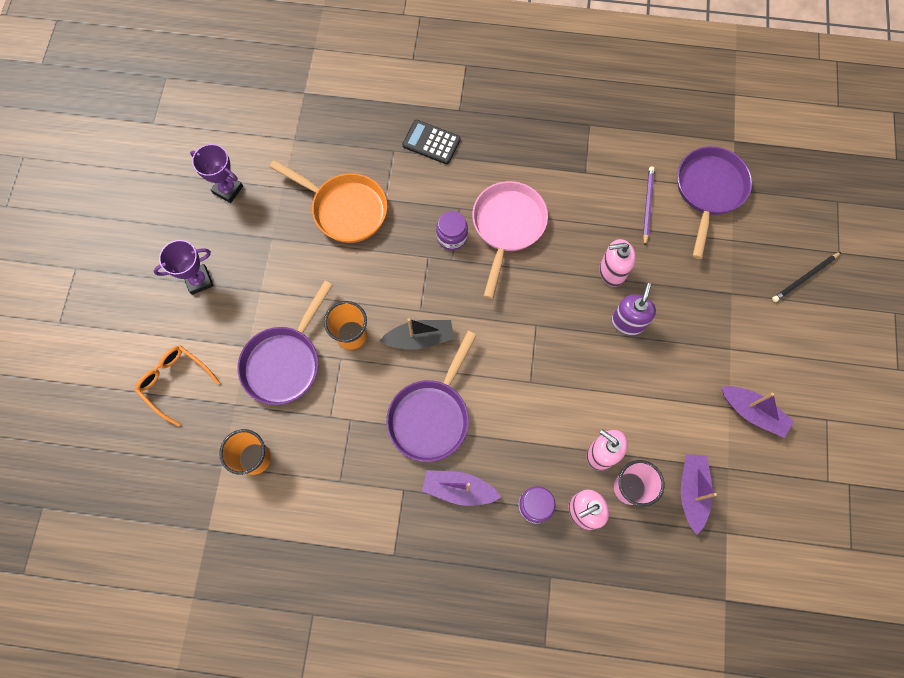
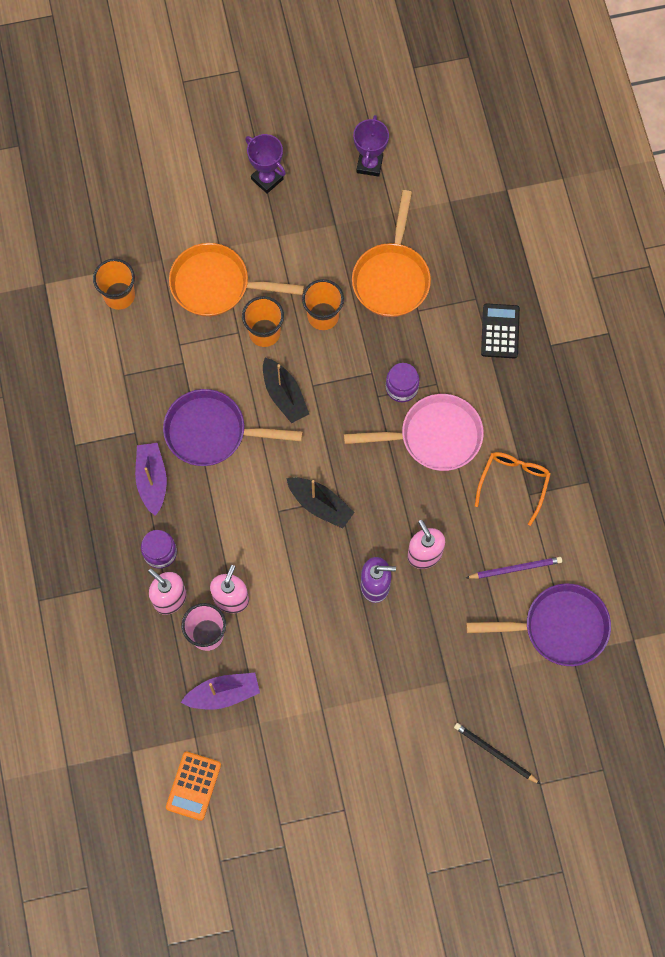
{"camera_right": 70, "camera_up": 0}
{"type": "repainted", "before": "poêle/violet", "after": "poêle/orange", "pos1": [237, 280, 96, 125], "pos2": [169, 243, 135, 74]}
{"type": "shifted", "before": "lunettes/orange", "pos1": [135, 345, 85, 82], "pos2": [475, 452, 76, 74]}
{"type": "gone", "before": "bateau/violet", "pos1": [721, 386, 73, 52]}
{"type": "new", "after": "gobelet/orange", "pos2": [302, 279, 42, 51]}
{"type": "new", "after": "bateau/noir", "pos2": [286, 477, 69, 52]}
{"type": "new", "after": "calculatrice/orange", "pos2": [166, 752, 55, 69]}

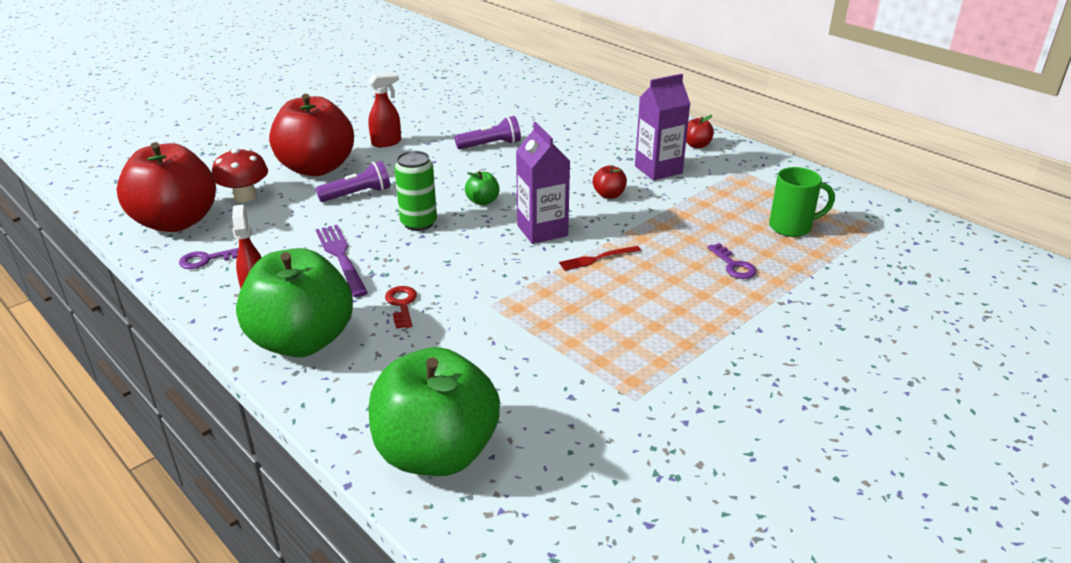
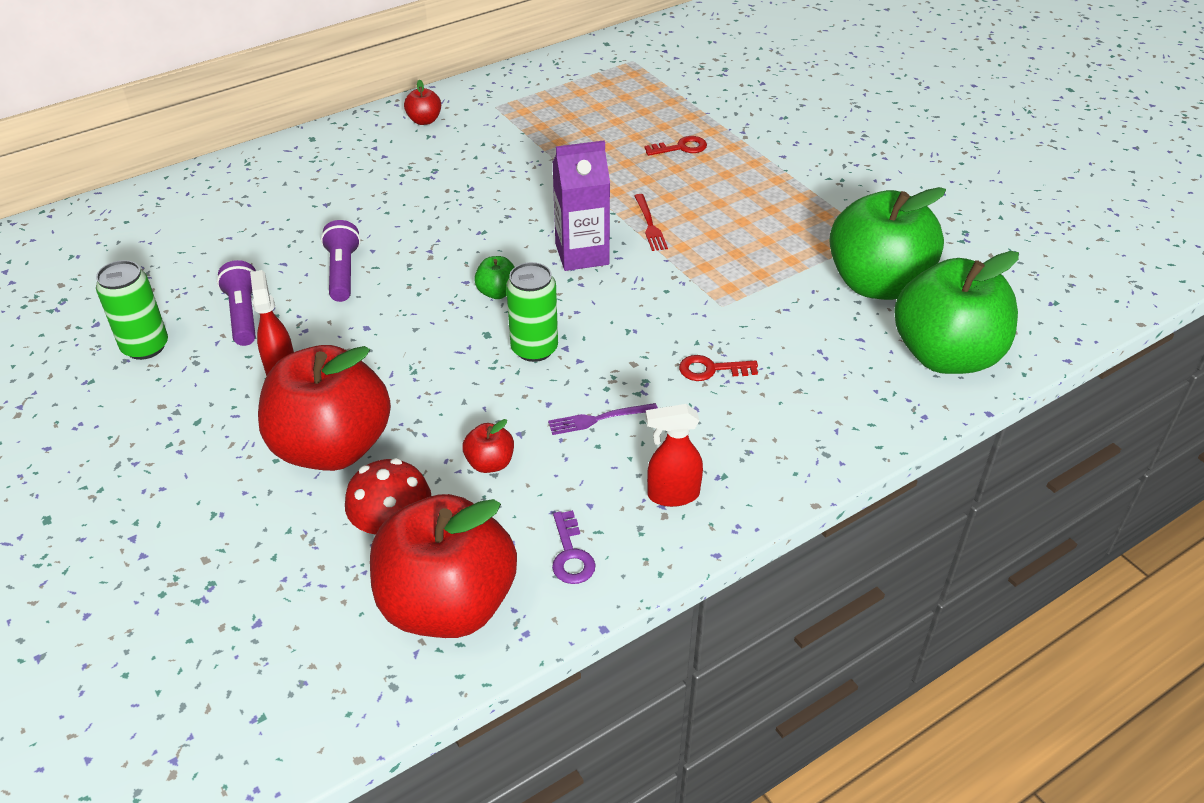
{"camera_right": -80, "camera_up": 10}
{"type": "gone", "before": "brique de lait/violet", "pos1": [635, 74, 55, 106]}
{"type": "shifted", "before": "lampe de poche/violet", "pos1": [316, 161, 74, 41], "pos2": [217, 260, 39, 86]}
{"type": "shifted", "before": "pomme/rouge", "pos1": [593, 165, 34, 34], "pos2": [462, 419, 52, 54]}
{"type": "gone", "before": "tasse/vert", "pos1": [769, 167, 66, 70]}
{"type": "scaled", "before": "fourchette/violet", "pos1": [316, 225, 52, 72], "pos2": [548, 403, 110, 32], "scale": 0.63}
{"type": "repainted", "before": "clé/violet", "after": "clé/rouge", "pos1": [707, 243, 50, 36], "pos2": [644, 136, 63, 20]}
{"type": "shifted", "before": "pomme/vert", "pos1": [236, 248, 117, 109], "pos2": [829, 187, 117, 113]}
{"type": "new", "after": "canette/vert", "pos2": [96, 260, 72, 100]}

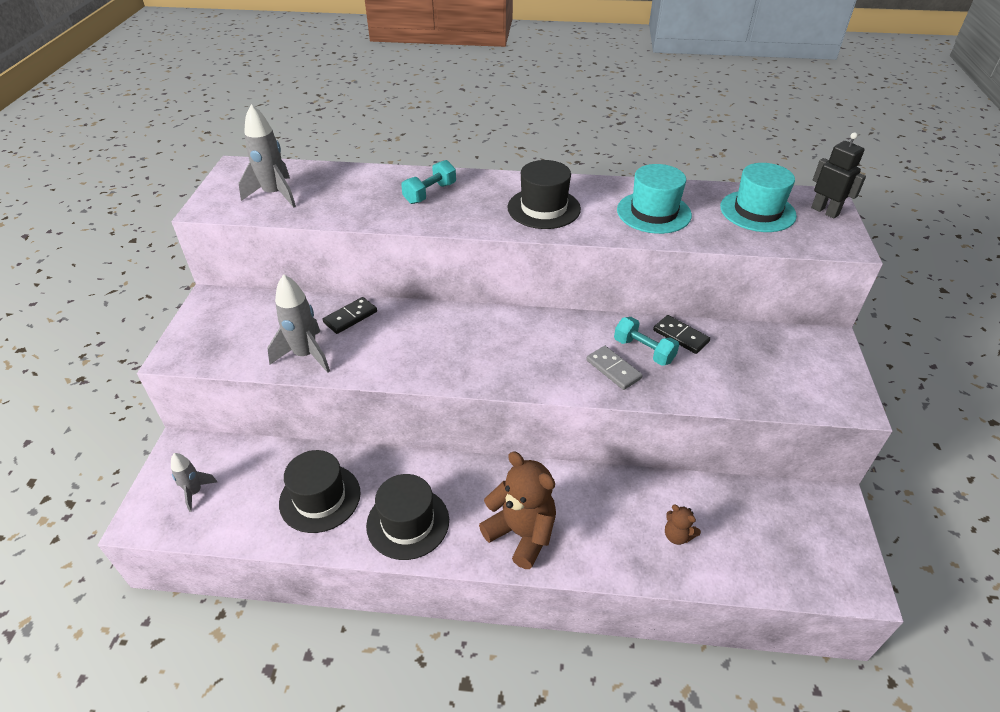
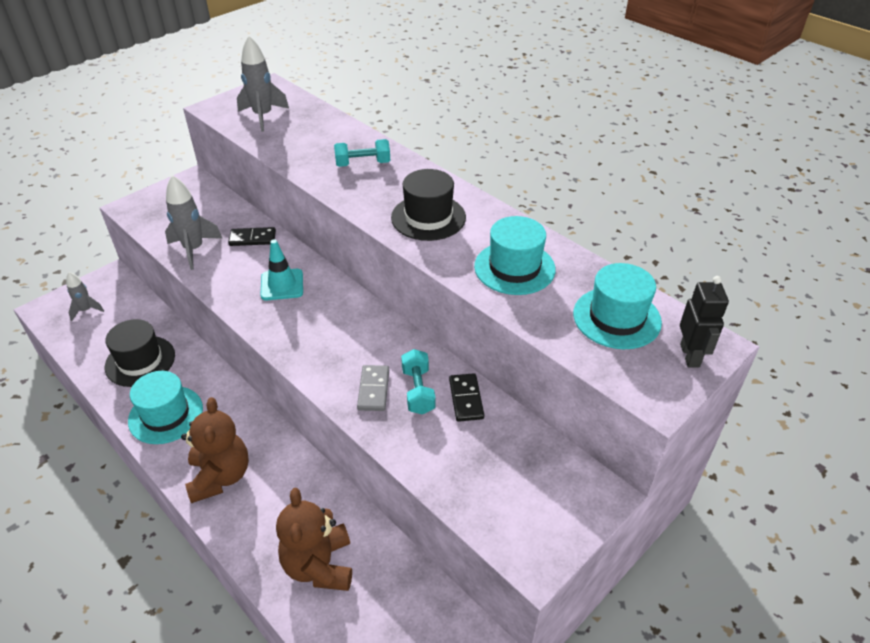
{"camera_right": 40, "camera_up": 0}
{"type": "repainted", "before": "chapeau/noir", "after": "chapeau/turquoise", "pos1": [366, 474, 83, 86], "pos2": [128, 371, 75, 73]}
{"type": "scaled", "before": "ours en peluche/marron", "pos1": [665, 505, 36, 40], "pos2": [276, 488, 76, 103], "scale": 2.09}
{"type": "new", "after": "cône de chantier/turquoise", "pos2": [260, 240, 43, 60]}

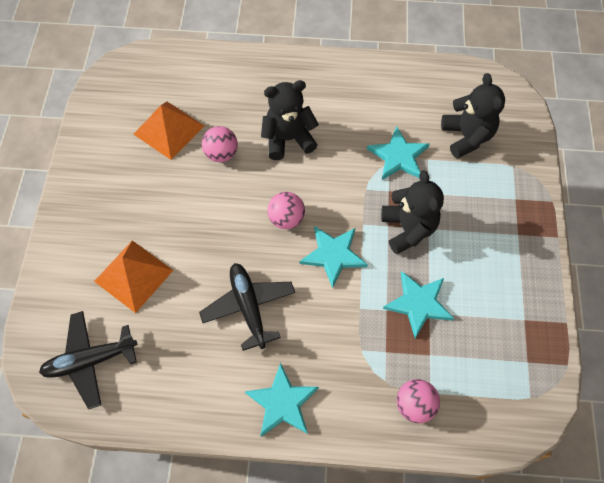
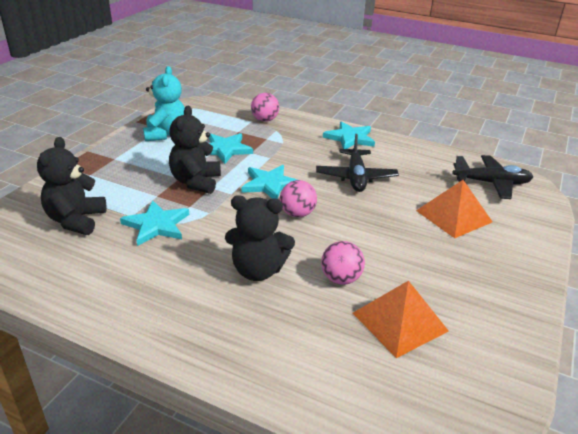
{"camera_right": -160, "camera_up": -30}
{"type": "new", "after": "ours en peluche/turquoise", "pos2": [143, 66, 42, 75]}

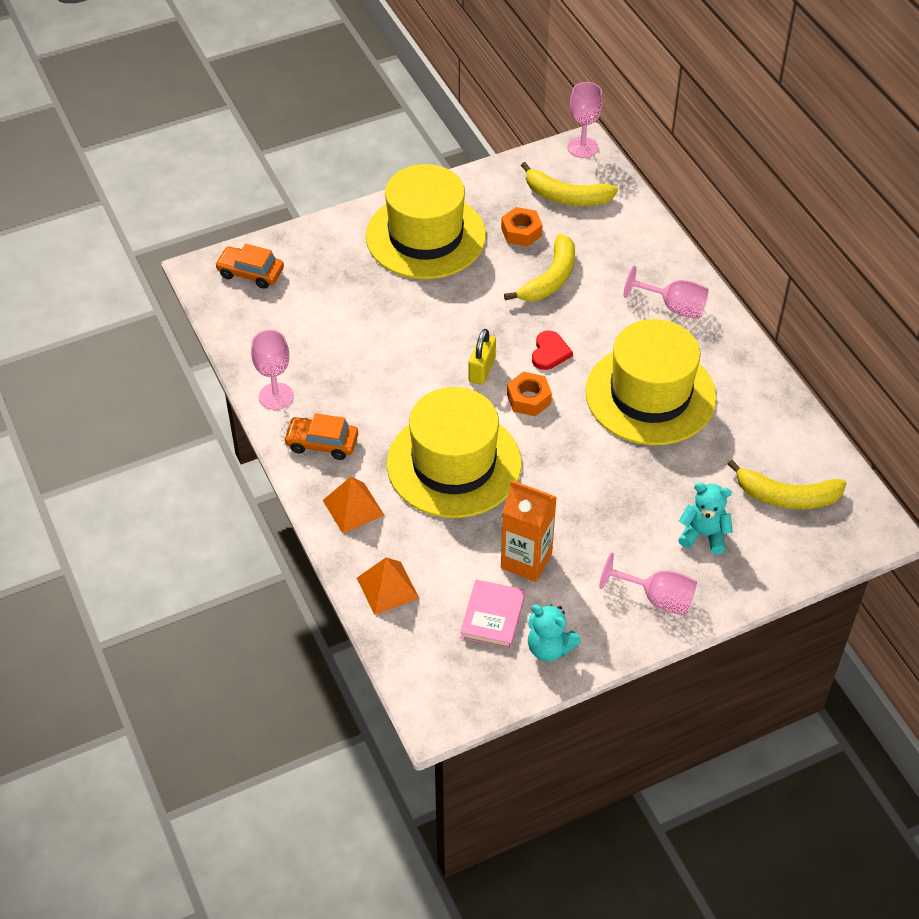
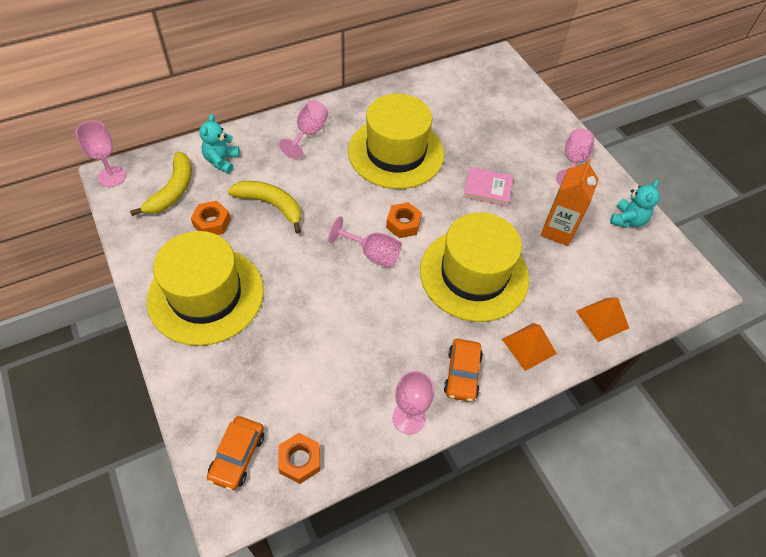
{"camera_right": -95, "camera_up": 5}
{"type": "swapped", "before": "cadenas/jaune", "after": "verre à pied/rose", "pos1": [468, 329, 28, 56], "pos2": [328, 216, 74, 52]}
{"type": "gone", "before": "cœur/rouge", "pos1": [532, 331, 41, 39]}
{"type": "gone", "before": "banane/jaune", "pos1": [727, 460, 120, 49]}
{"type": "shifted", "before": "ours en peluche/turquoise", "pos1": [678, 483, 55, 71], "pos2": [199, 114, 41, 59]}
{"type": "shifted", "before": "livre/rose", "pos1": [460, 579, 66, 70], "pos2": [463, 167, 50, 40]}
{"type": "new", "after": "écrou/orange", "pos2": [278, 433, 42, 51]}

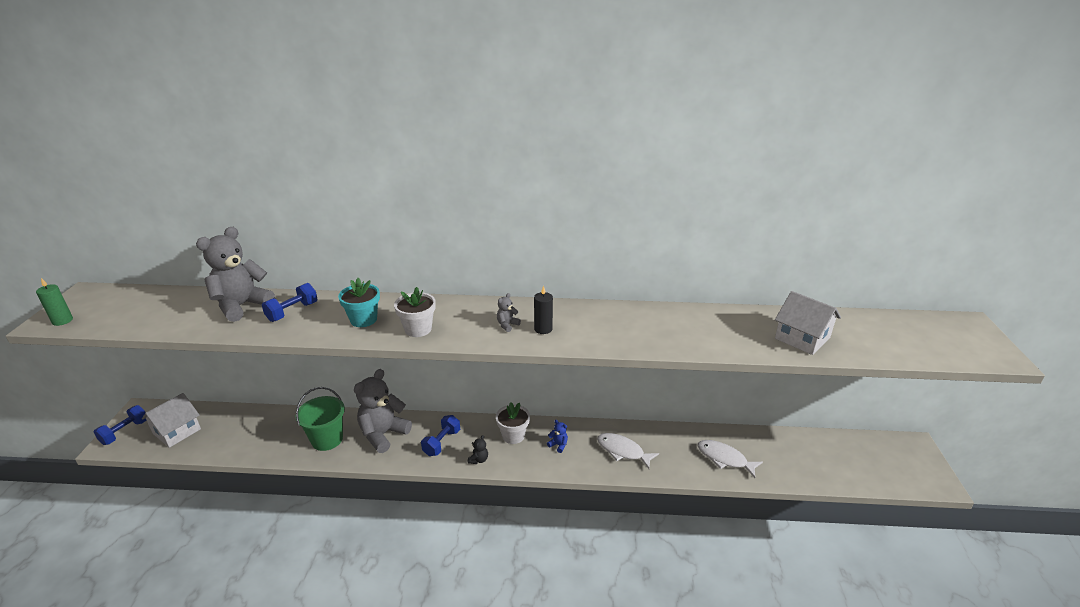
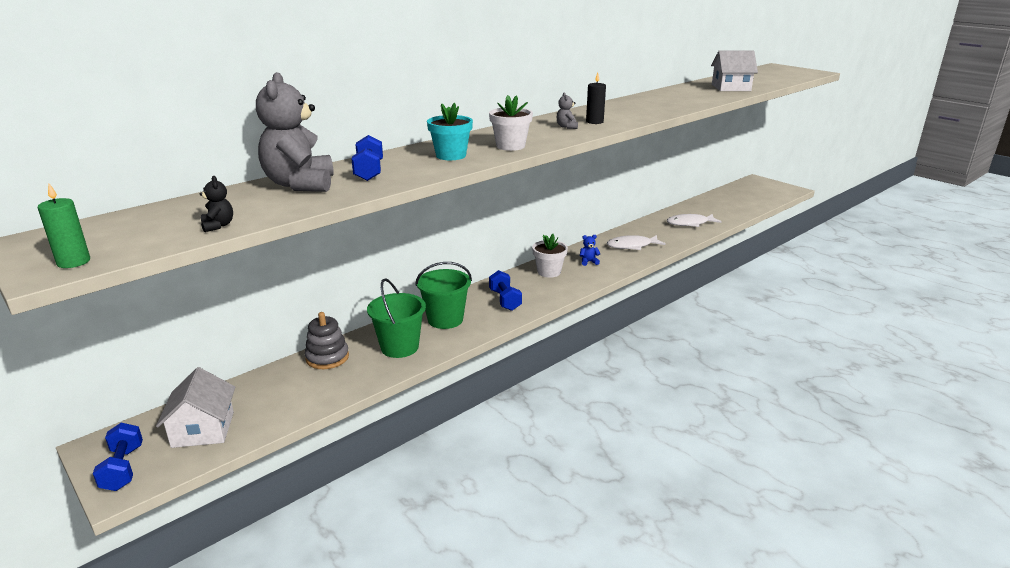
{"camera_right": -45, "camera_up": -5}
{"type": "swapped", "before": "ours en peluche/gris", "after": "seau/vert", "pos1": [354, 369, 58, 84], "pos2": [415, 262, 57, 67]}
{"type": "shifted", "before": "ours en peluche/noir", "pos1": [468, 435, 20, 29], "pos2": [200, 176, 33, 56]}
{"type": "new", "after": "jouet à empiler/gris", "pos2": [305, 312, 44, 57]}

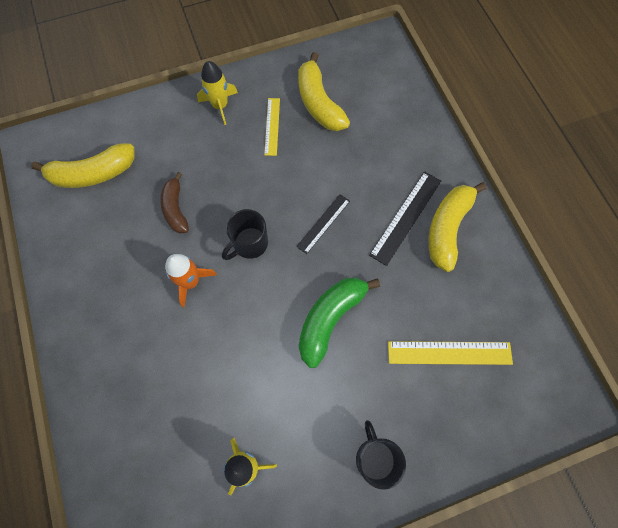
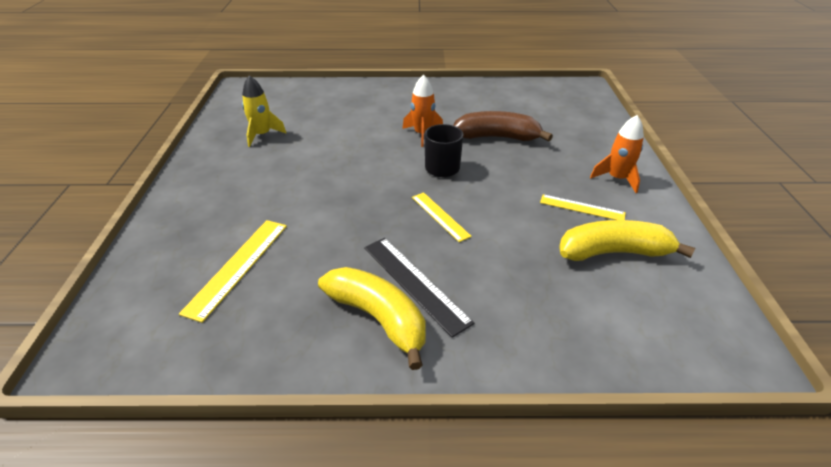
{"camera_right": 110, "camera_up": -30}
{"type": "repainted", "before": "fusée/jaune", "after": "fusée/orange", "pos1": [197, 61, 41, 64], "pos2": [590, 115, 54, 78]}
{"type": "gone", "before": "banane/jaune", "pos1": [31, 143, 104, 45]}
{"type": "scaled", "before": "banane/marron", "pos1": [160, 172, 29, 62], "pos2": [453, 111, 100, 31], "scale": 1.52}
{"type": "repainted", "before": "règle/noir", "after": "règle/jaune", "pos1": [296, 194, 54, 60], "pos2": [412, 192, 60, 50]}
{"type": "gone", "before": "banane/vert", "pos1": [299, 277, 81, 91]}
{"type": "gone", "before": "tasse/noir", "pos1": [356, 420, 50, 70]}

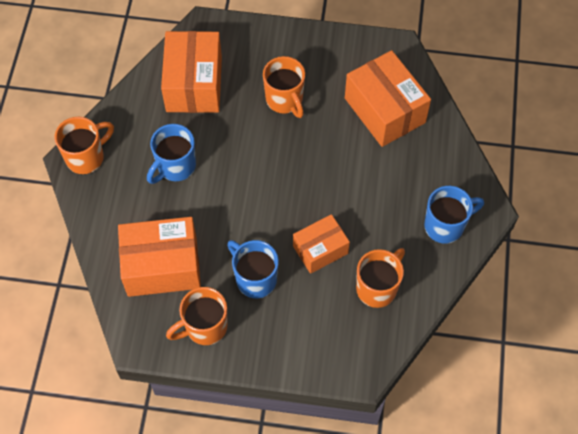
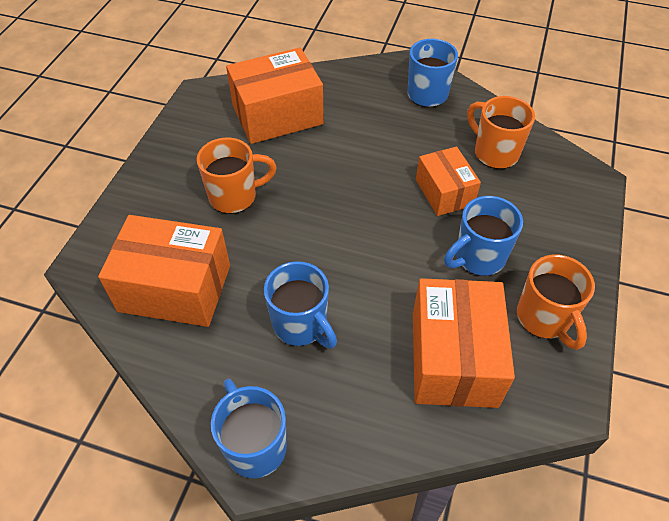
{"camera_right": -80, "camera_up": -10}
{"type": "repainted", "before": "tasse/orange", "after": "tasse/bleu", "pos1": [55, 117, 59, 57], "pos2": [211, 379, 76, 99]}

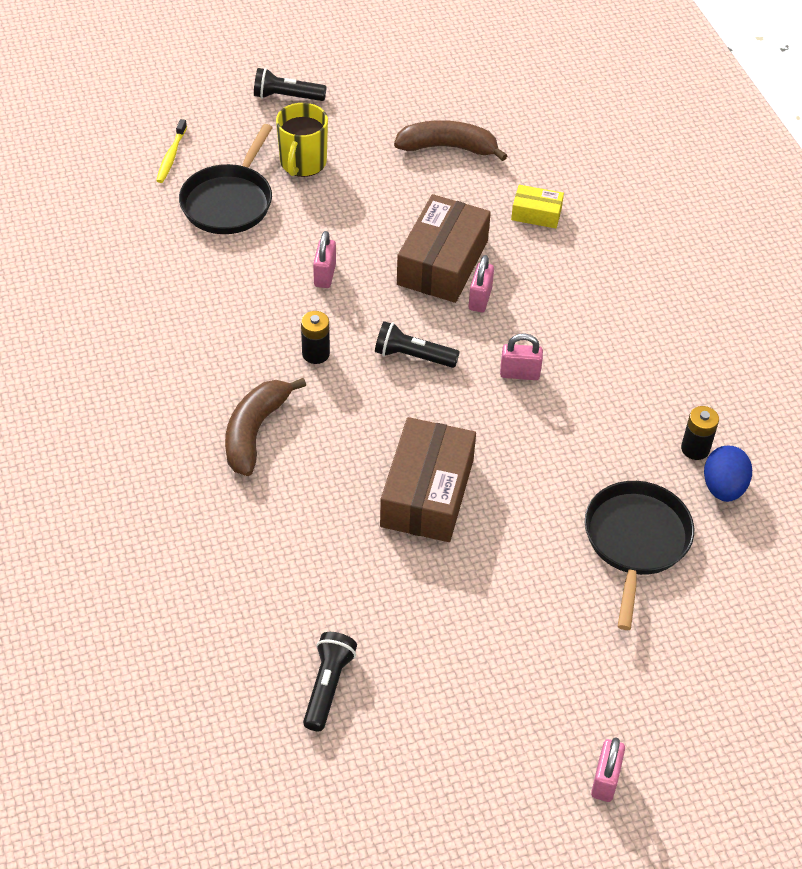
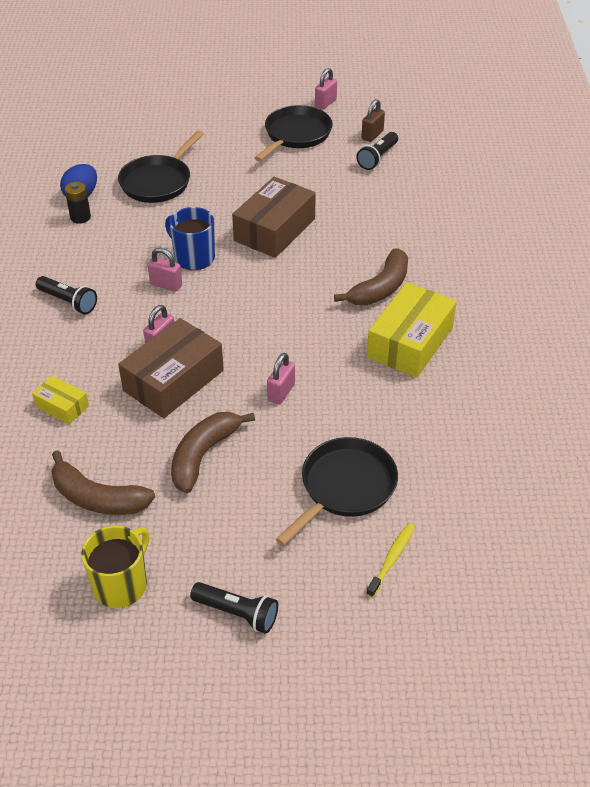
{"camera_right": -160, "camera_up": -5}
{"type": "shifted", "before": "tasse/jaune", "pos1": [276, 103, 52, 74], "pos2": [81, 526, 68, 82]}
{"type": "gone", "before": "pile/noir", "pos1": [301, 311, 29, 53]}
{"type": "shifted", "before": "lampe de poche/noir", "pos1": [375, 321, 85, 47], "pos2": [36, 276, 61, 38]}
{"type": "shifted", "before": "cadenas/rose", "pos1": [591, 737, 34, 65], "pos2": [315, 68, 22, 42]}
{"type": "new", "after": "cadenas/marron", "pos2": [362, 99, 23, 43]}
{"type": "new", "after": "poêle/noir", "pos2": [255, 105, 78, 56]}
{"type": "new", "after": "tasse/bleu", "pos2": [165, 207, 50, 63]}
{"type": "new", "after": "boîte/jaune", "pos2": [367, 282, 90, 96]}
{"type": "new", "after": "banane/marron", "pos2": [171, 412, 84, 81]}

